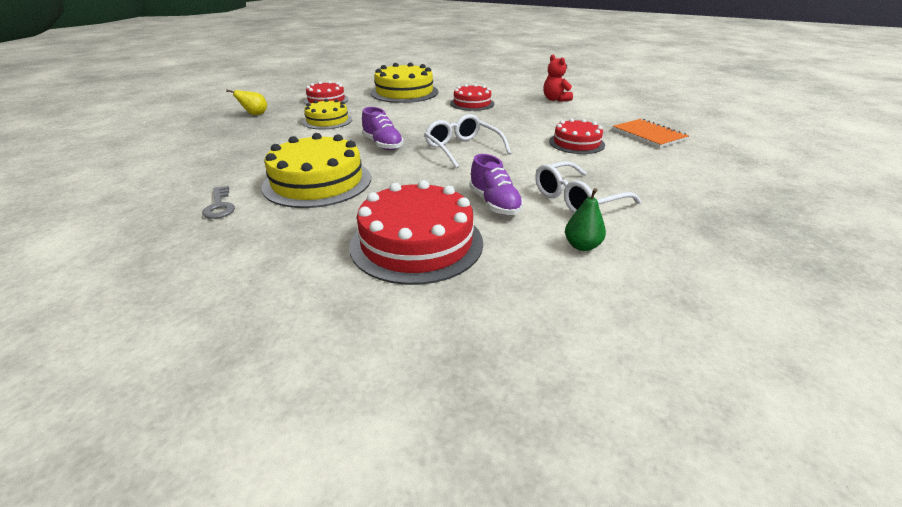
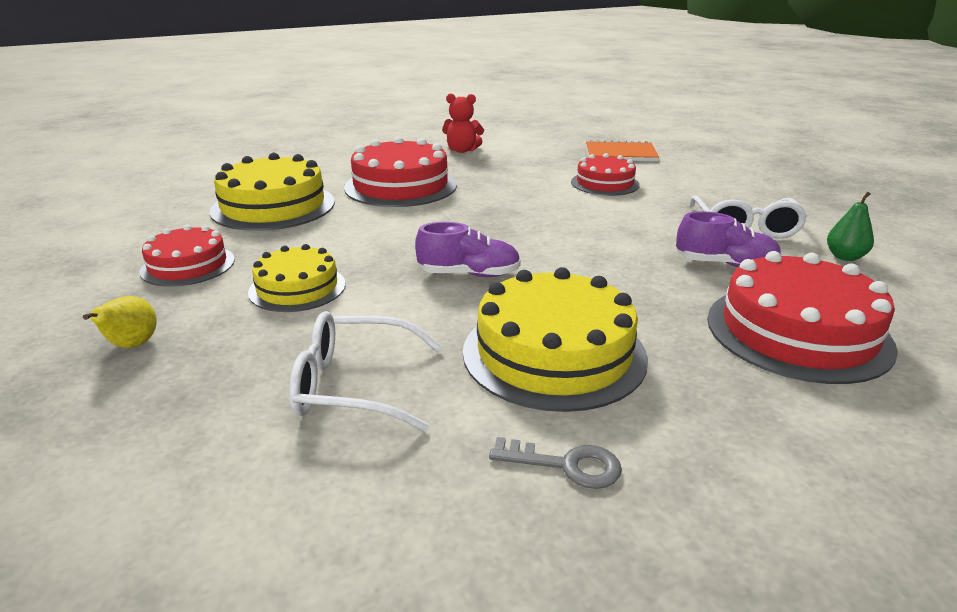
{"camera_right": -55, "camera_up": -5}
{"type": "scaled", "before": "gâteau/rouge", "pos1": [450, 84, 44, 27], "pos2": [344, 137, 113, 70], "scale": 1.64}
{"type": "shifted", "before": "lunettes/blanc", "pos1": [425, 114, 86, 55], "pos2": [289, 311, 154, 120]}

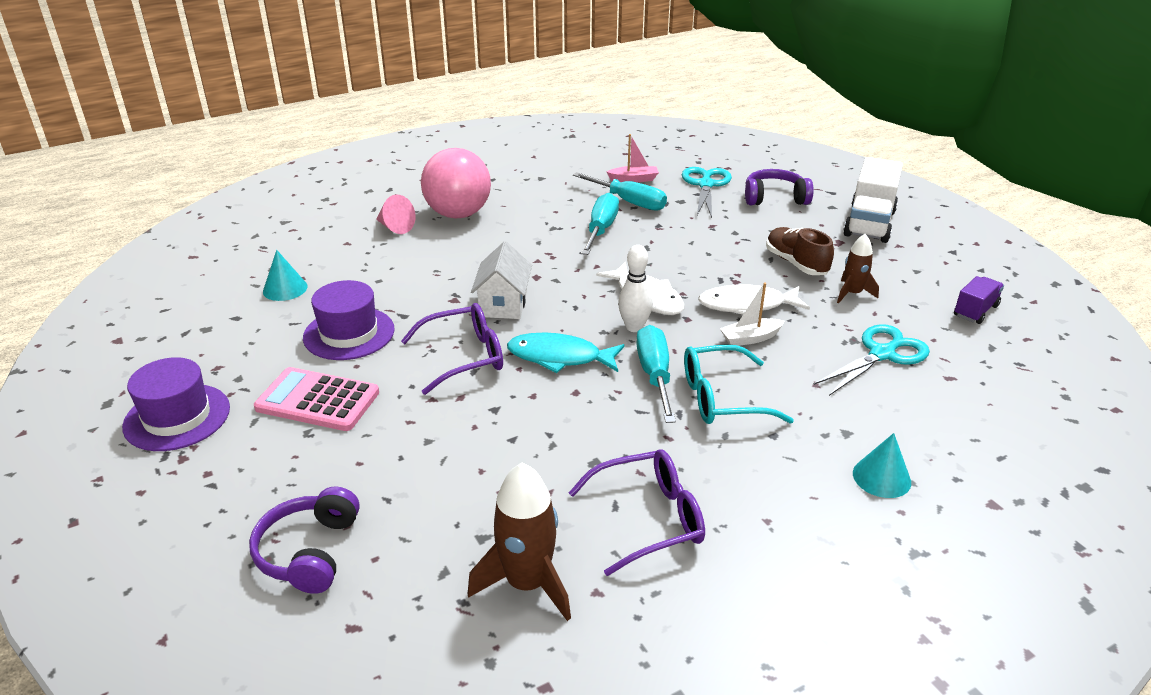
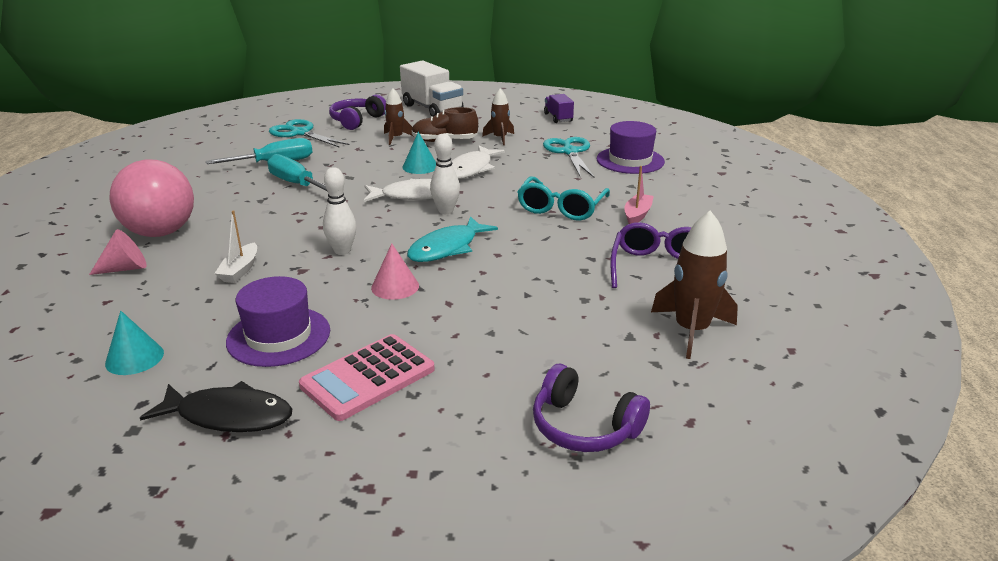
{"camera_right": -60, "camera_up": -5}
{"type": "shifted", "before": "bateau/rose", "pos1": [607, 134, 52, 48], "pos2": [624, 166, 30, 58]}
{"type": "swapped", "before": "maison/blanc", "after": "quille/blanc", "pos1": [471, 241, 61, 78], "pos2": [323, 167, 33, 88]}
{"type": "shifted", "before": "bateau/blanc", "pos1": [720, 282, 65, 64], "pos2": [214, 210, 43, 73]}
{"type": "swapped", "before": "lunettes/violet", "after": "cône/rose", "pos1": [401, 303, 102, 92], "pos2": [371, 243, 48, 57]}
{"type": "gone", "before": "tournevis/turquoise", "pos1": [636, 325, 40, 98]}
{"type": "shifted", "before": "chapeau/violet", "pos1": [122, 357, 108, 94], "pos2": [597, 121, 68, 53]}
{"type": "shifted", "before": "cône/turquoise", "pos1": [853, 433, 58, 65], "pos2": [402, 132, 34, 42]}
{"type": "new", "after": "fusée/marron", "pos2": [384, 88, 29, 57]}
{"type": "new", "after": "poisson/noir", "pos2": [140, 381, 152, 51]}

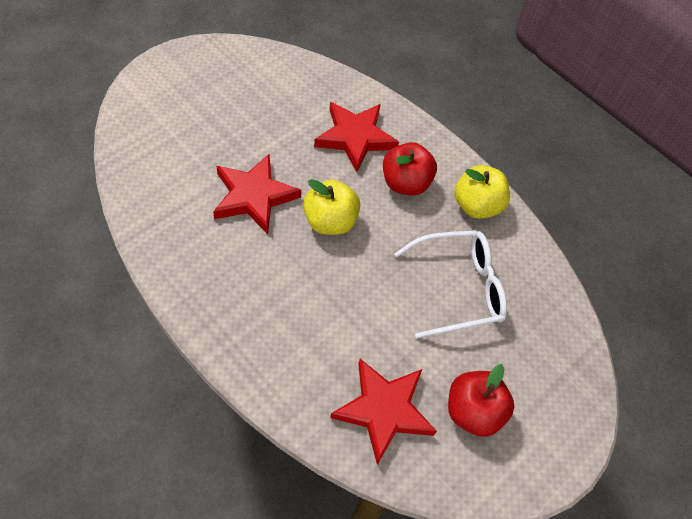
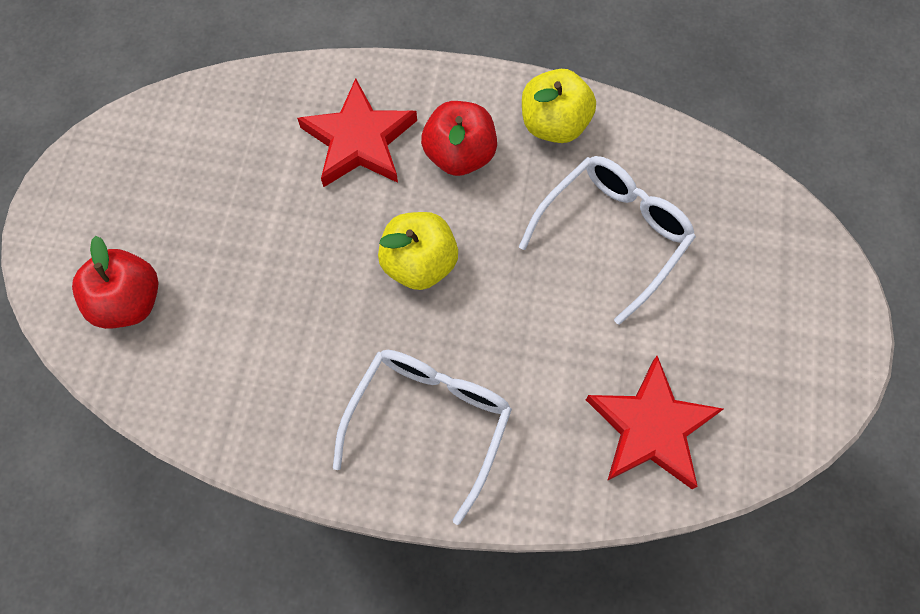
{"camera_right": -30, "camera_up": 10}
{"type": "gone", "before": "étoile/rouge", "pos1": [213, 154, 88, 80]}
{"type": "shifted", "before": "pomme/rouge", "pos1": [448, 364, 66, 73], "pos2": [72, 236, 87, 93]}
{"type": "new", "after": "lunettes/blanc", "pos2": [333, 350, 179, 175]}

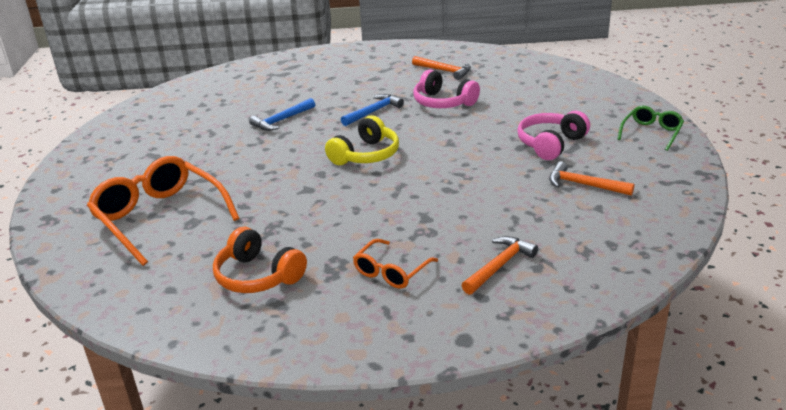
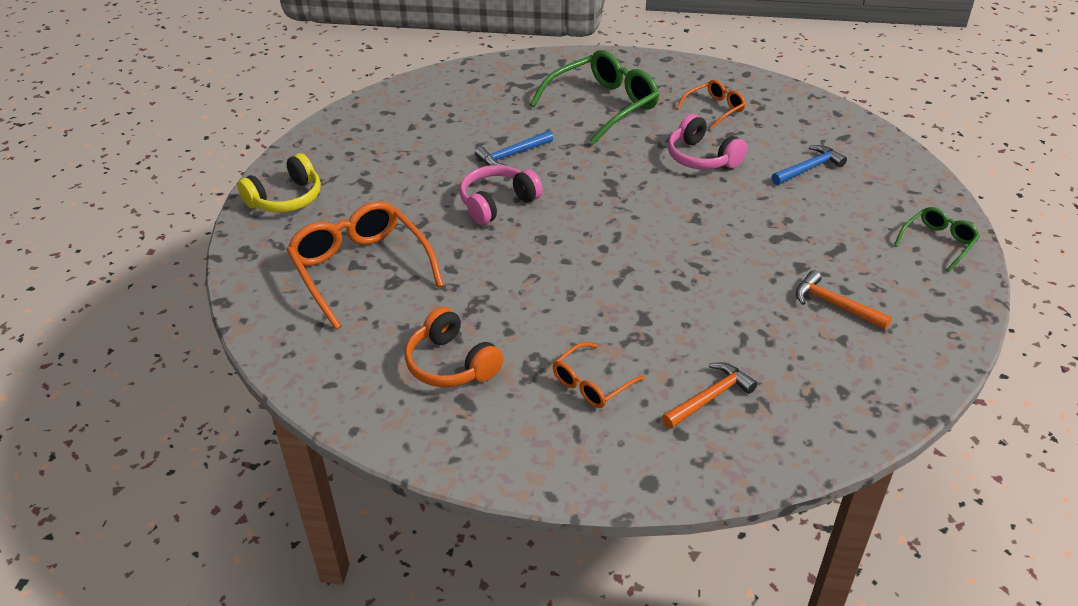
{"camera_right": 10, "camera_up": 10}
{"type": "swapped", "before": "marteau/orange", "after": "lunettes/orange", "pos1": [412, 56, 59, 24], "pos2": [676, 80, 70, 50]}
{"type": "shifted", "before": "marteau/bleu", "pos1": [341, 94, 63, 32], "pos2": [771, 145, 76, 40]}
{"type": "shifted", "before": "casque audio/rose", "pos1": [517, 111, 73, 49], "pos2": [460, 165, 83, 60]}
{"type": "shifted", "before": "casque audio/jaune", "pos1": [325, 115, 74, 50], "pos2": [237, 153, 84, 60]}
{"type": "new", "after": "lunettes/vert", "pos2": [530, 50, 129, 95]}

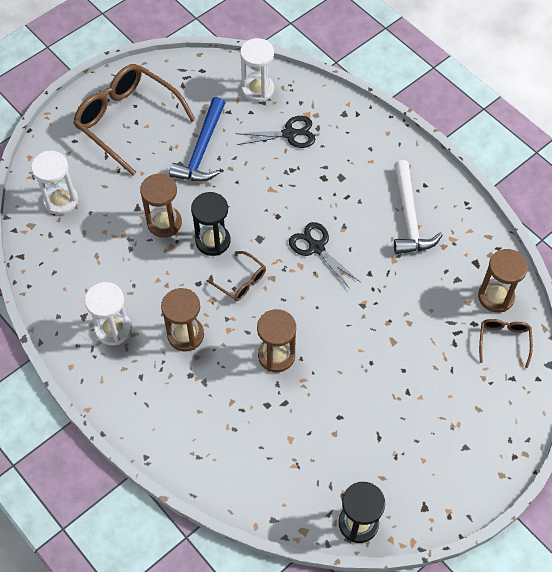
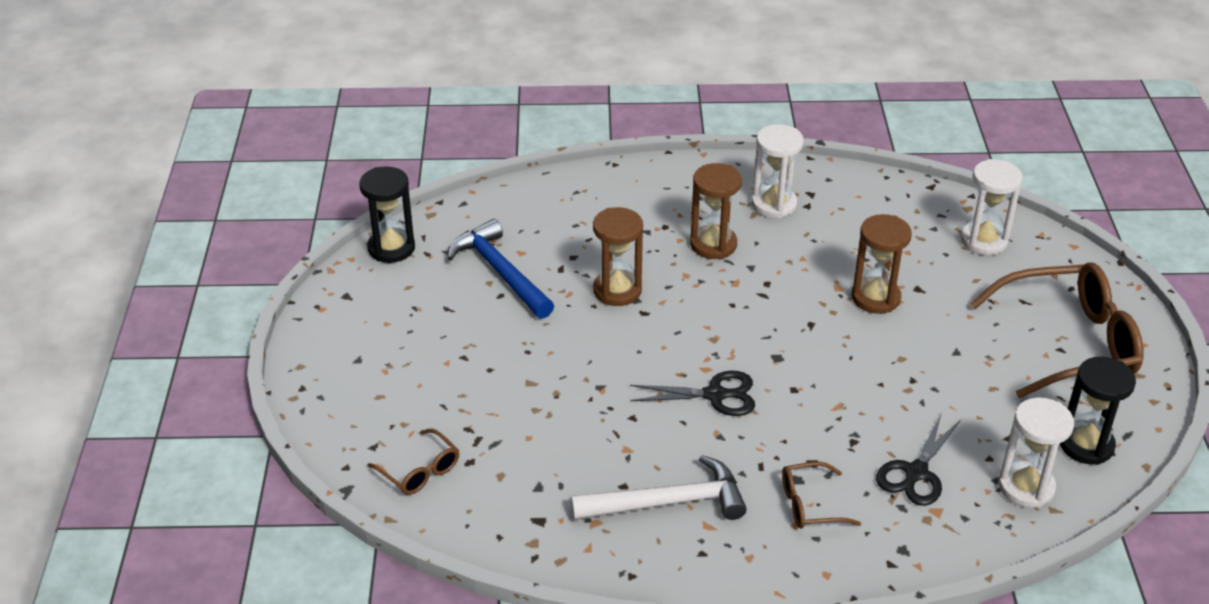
{"camera_right": 130, "camera_up": -20}
{"type": "shifted", "before": "marteau/bleu", "pos1": [169, 97, 56, 84], "pos2": [447, 219, 107, 100]}
{"type": "rotated", "before": "marteau/blanc", "pos1": [394, 160, 49, 94], "pos2": [571, 455, 176, 65], "turn": 135}
{"type": "shifted", "before": "sablier/noir", "pos1": [191, 192, 39, 64], "pos2": [1060, 357, 76, 108]}
{"type": "gone", "before": "sablier/marron", "pos1": [478, 249, 50, 64]}
{"type": "shifted", "before": "lunettes/marron", "pos1": [206, 251, 60, 50], "pos2": [782, 462, 79, 67]}

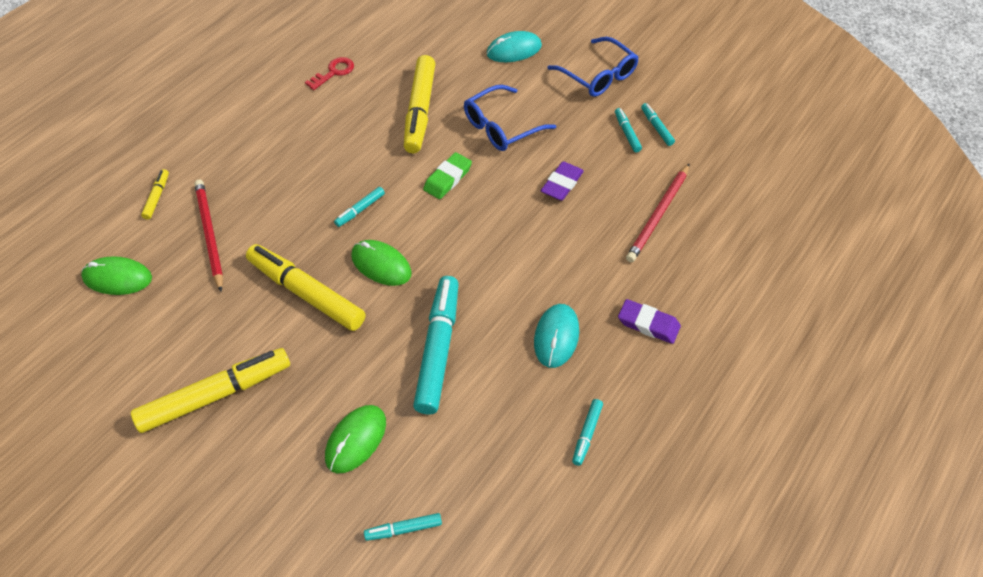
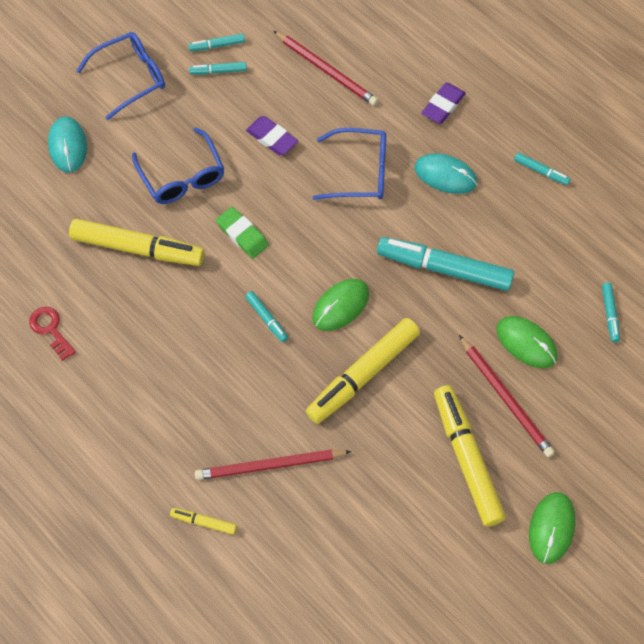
{"camera_right": -80, "camera_up": 10}
{"type": "shifted", "before": "souris/vert", "pos1": [81, 256, 71, 39], "pos2": [529, 492, 47, 72]}
{"type": "new", "after": "lunettes/bleu", "pos2": [312, 128, 74, 72]}
{"type": "new", "after": "crayon/rouge", "pos2": [459, 335, 96, 122]}

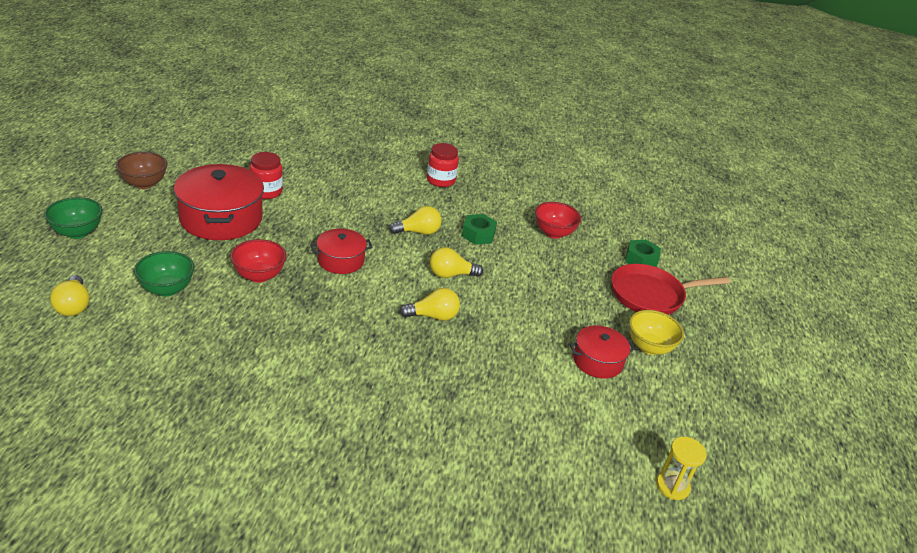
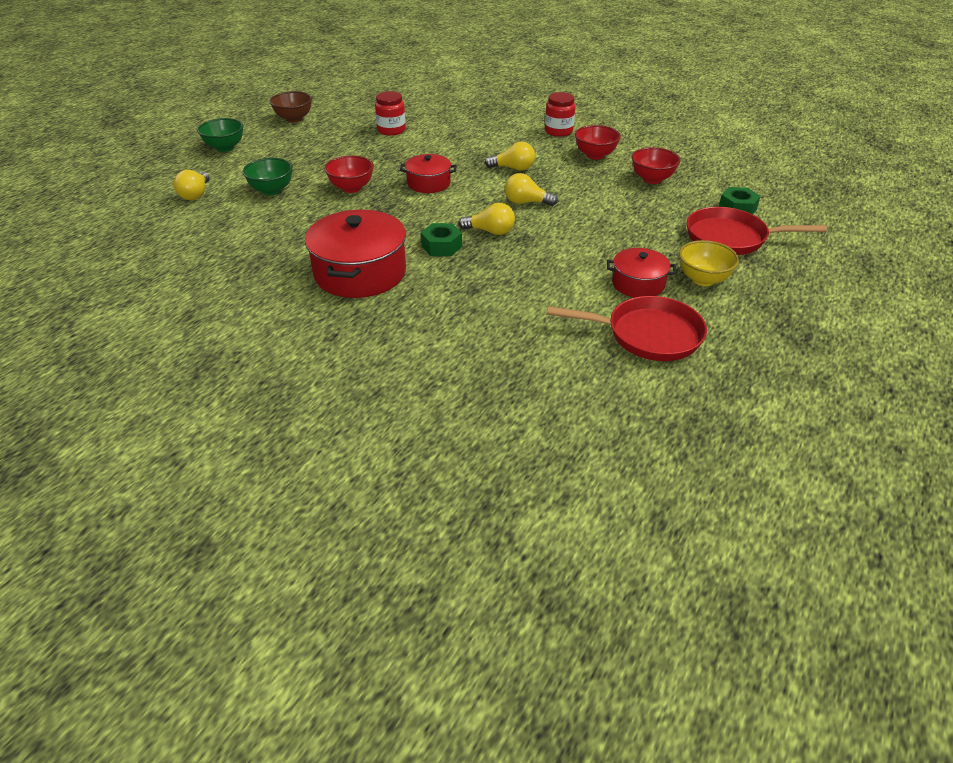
{"camera_right": 25, "camera_up": 5}
{"type": "shifted", "before": "marmite/rouge", "pos1": [174, 164, 90, 76], "pos2": [305, 210, 101, 88]}
{"type": "shifted", "before": "écrou/vert", "pos1": [462, 214, 35, 31], "pos2": [421, 223, 41, 33]}
{"type": "gone", "before": "sablier/jaune", "pos1": [656, 437, 51, 63]}
{"type": "new", "after": "bol/rouge", "pos2": [575, 125, 46, 35]}
{"type": "new", "after": "poêle/rouge", "pos2": [547, 296, 160, 65]}

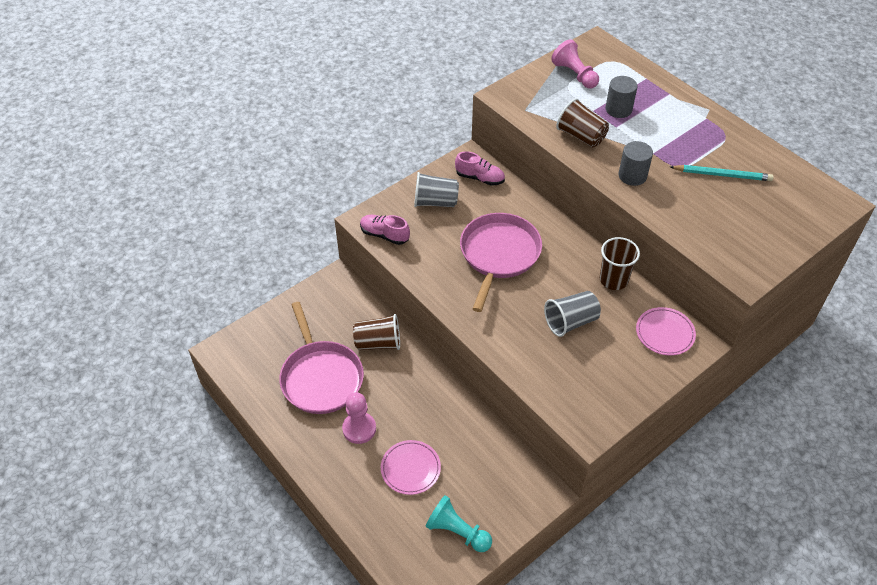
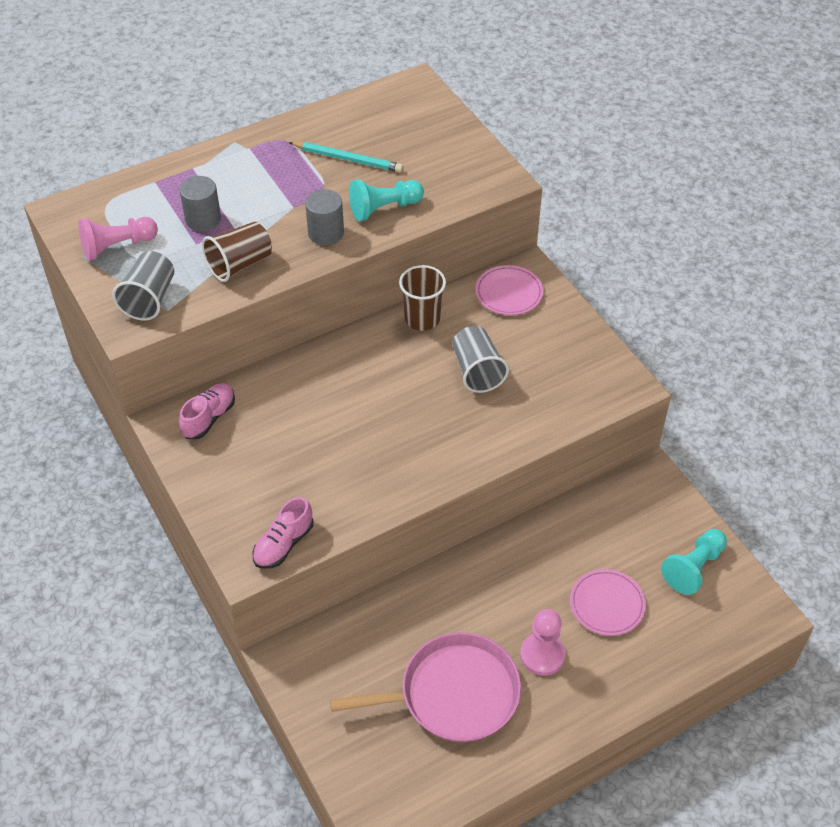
{"camera_right": -80, "camera_up": 0}
{"type": "rotated", "before": "crayon/turquoise", "pos1": [670, 165, 104, 16], "pos2": [289, 142, 114, 30], "turn": 90}
{"type": "shifted", "before": "gobelet/gris", "pos1": [414, 172, 45, 35], "pos2": [112, 251, 62, 70]}
{"type": "gone", "before": "poêle/rose", "pos1": [460, 213, 82, 99]}
{"type": "gone", "before": "gobelet/marron", "pos1": [353, 314, 47, 36]}
{"type": "new", "after": "pion/turquoise", "pos2": [349, 179, 75, 42]}

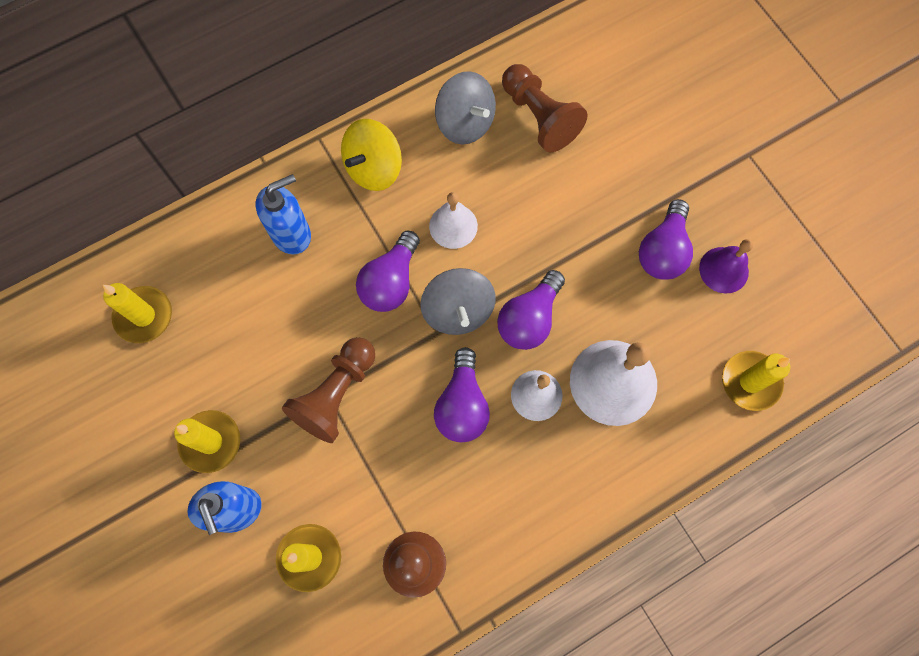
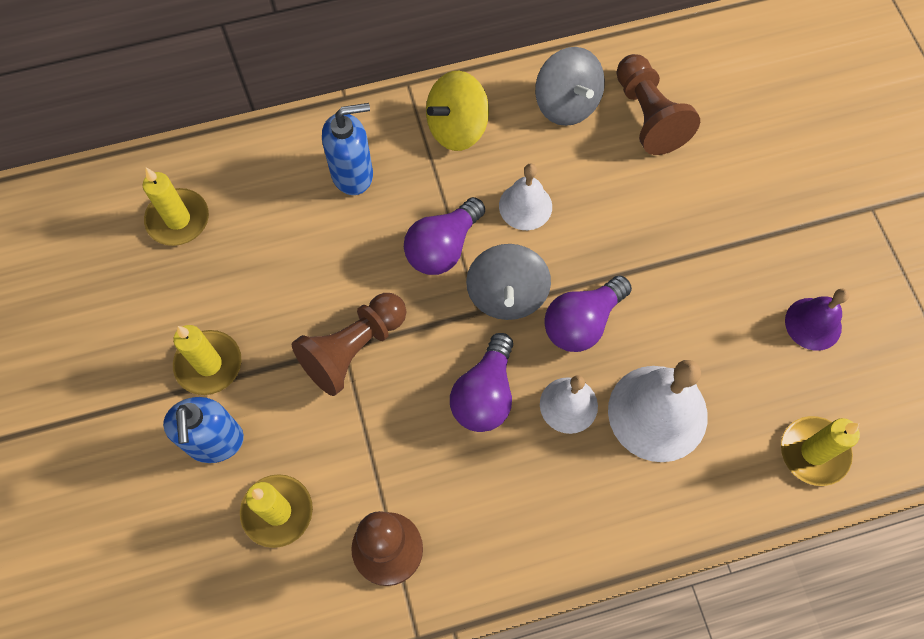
{"camera_right": 15, "camera_up": -5}
{"type": "gone", "before": "ampoule/violet", "pos1": [639, 199, 54, 81]}

